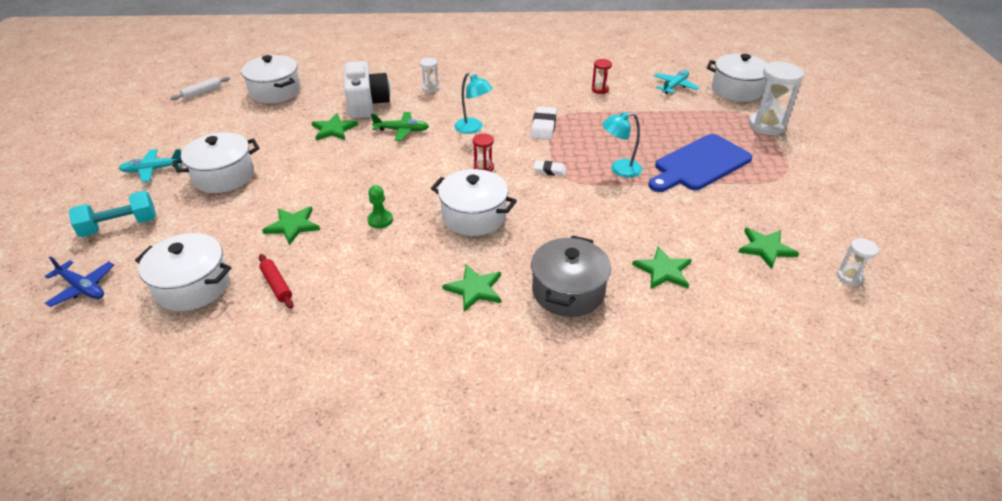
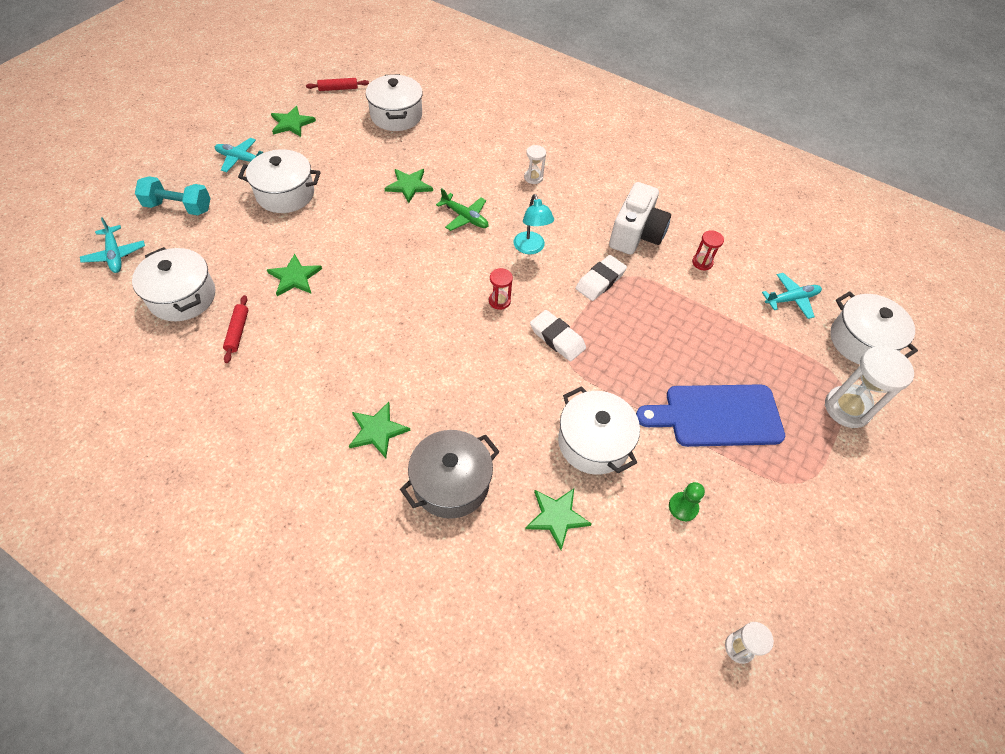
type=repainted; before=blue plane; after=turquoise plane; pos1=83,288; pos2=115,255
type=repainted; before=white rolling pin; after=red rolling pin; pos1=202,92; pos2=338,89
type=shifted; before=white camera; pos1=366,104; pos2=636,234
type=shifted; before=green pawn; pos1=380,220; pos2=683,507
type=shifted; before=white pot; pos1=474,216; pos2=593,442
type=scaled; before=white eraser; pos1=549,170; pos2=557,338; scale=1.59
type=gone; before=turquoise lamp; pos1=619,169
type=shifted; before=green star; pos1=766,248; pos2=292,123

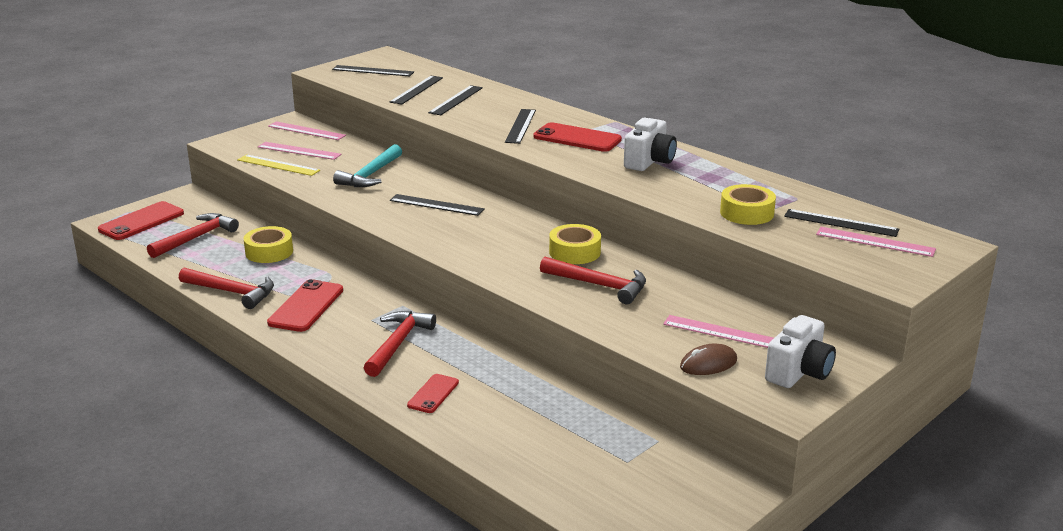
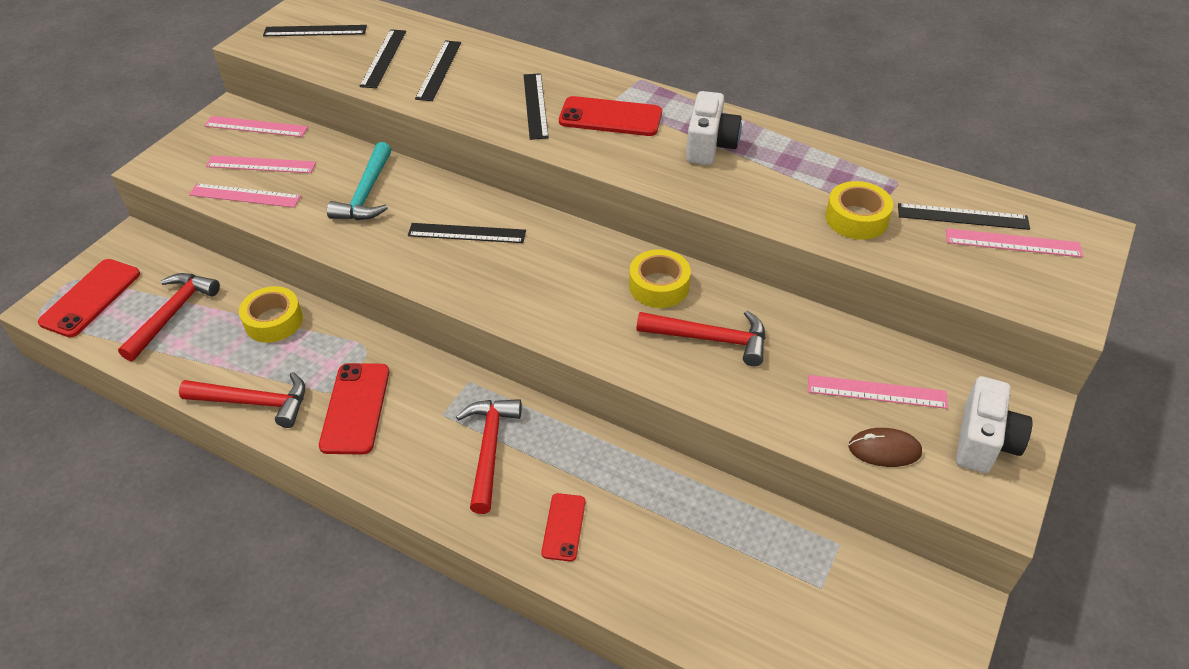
type=repainted; before=yellow ruler; after=pink ruler; pos1=278,165; pos2=245,195
type=rotated; before=brown mouse; pos1=708,364; pos2=884,449; turn=45

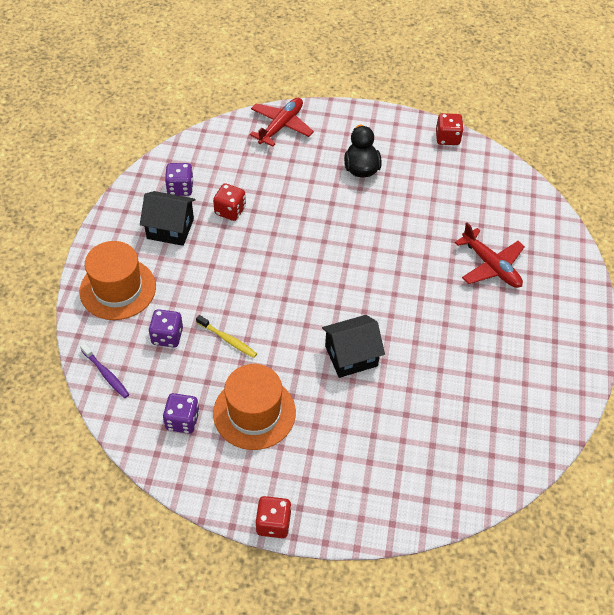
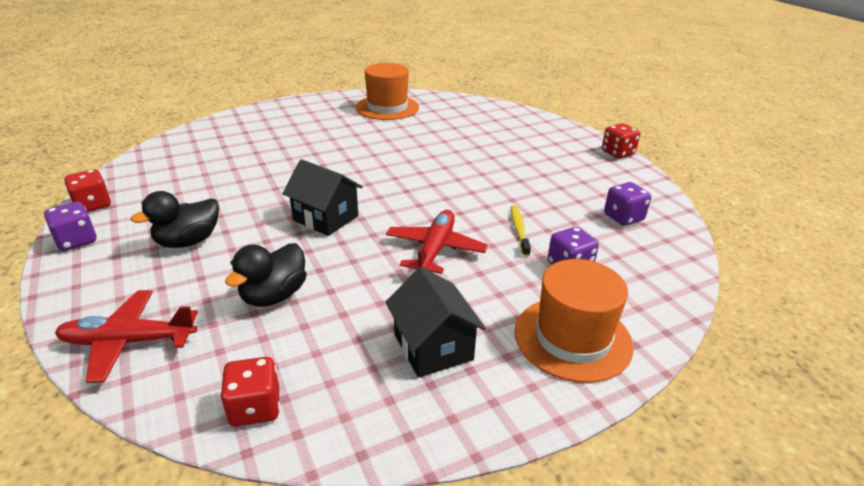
type=gone; before=purple toothbrush; pos1=106,374
type=shifted; before=purple dice; pos1=180,188; pos2=76,241
type=shifted; before=red dice; pos1=230,211; pos2=255,408
type=shifted; before=orange hat; pos1=254,412; pos2=387,107
type=shifted; before=black house; pos1=351,356; pos2=325,218
type=shifted; before=red plane; pos1=491,266; pos2=435,249
type=new; after=black duck; pos2=274,295

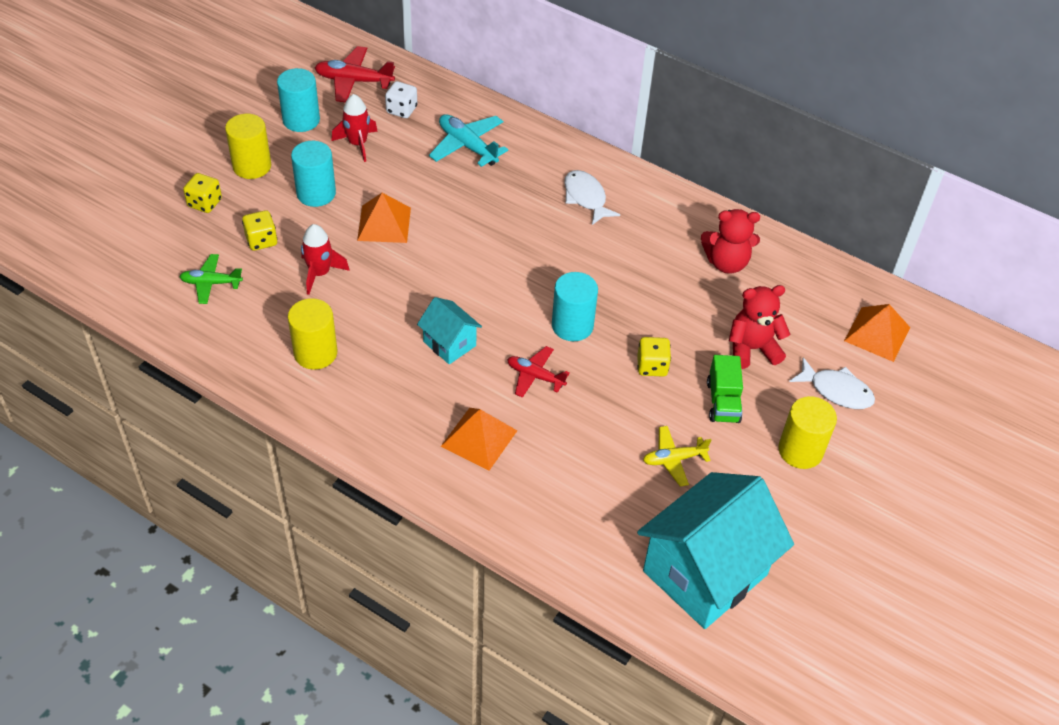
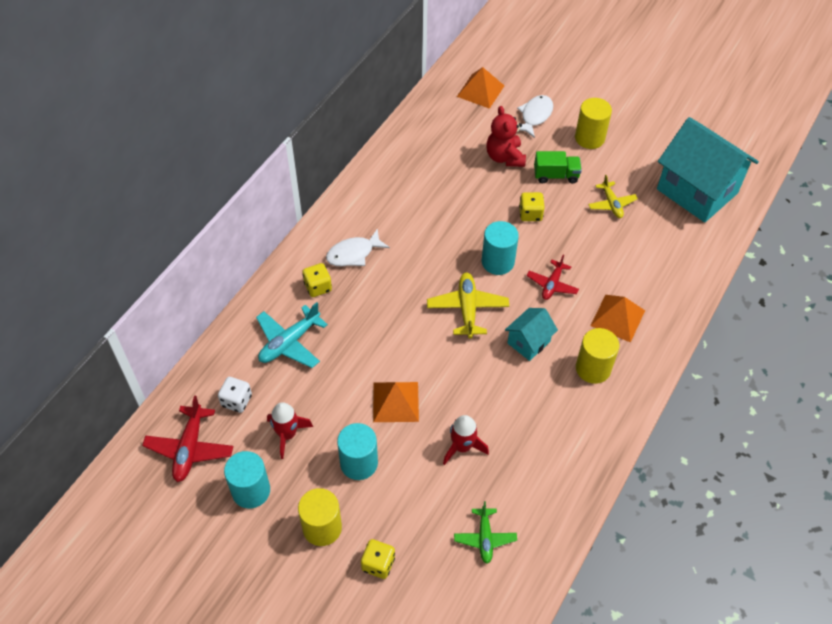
type=shifted; before=yellow dice; pos1=261,240; pos2=318,287
type=shifted; before=yellow cylinder; pos1=315,353; pos2=593,368
type=gone; before=red teddy bear; pos1=726,263
type=new; after=yellow plane; pos2=467,309

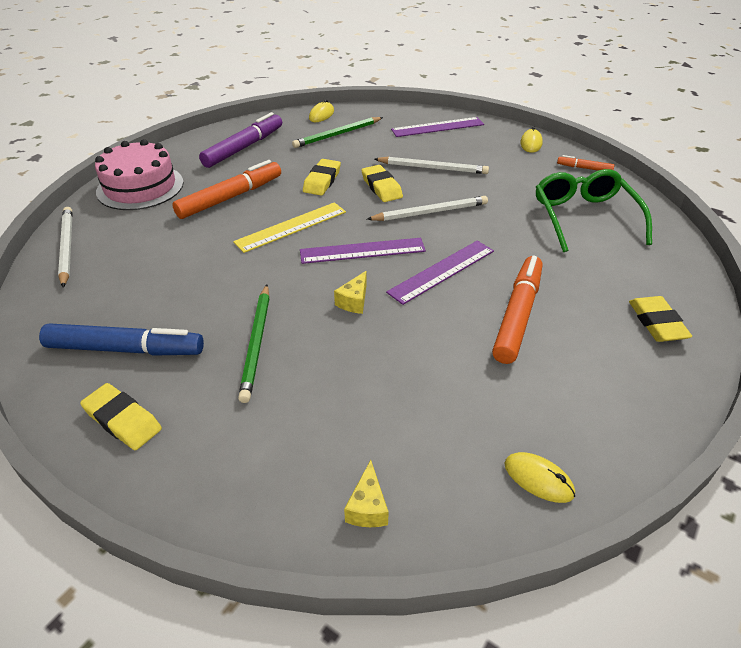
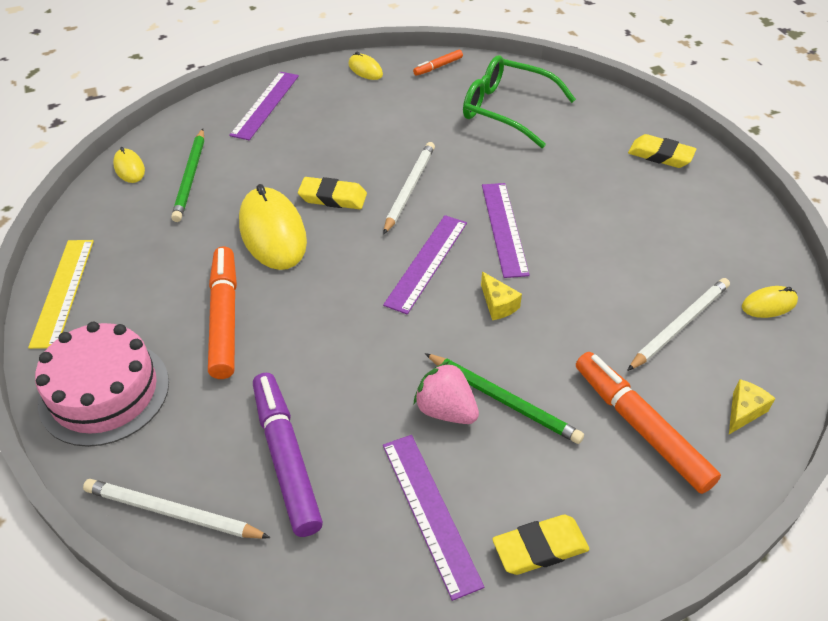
type=swapped; before=blue marker; after=purple ruler; pos1=125,349; pos2=430,512
type=shifted; before=purple marker; pos1=244,147; pos2=286,458
type=shifted; before=yellow ruler; pos1=291,227; pos2=62,291
type=swapped; before=yellow eraser; after=yellow mouse; pos1=322,181; pos2=273,232
type=rotated; before=yellow cheese; pos1=367,507; pos2=743,411; turn=-90
type=shifted; before=white pencil; pos1=433,168; pos2=679,325
type=shifted; before=orange marker; pos1=518,315; pos2=640,427
type=new; after=pink strawberry; pos2=446,410

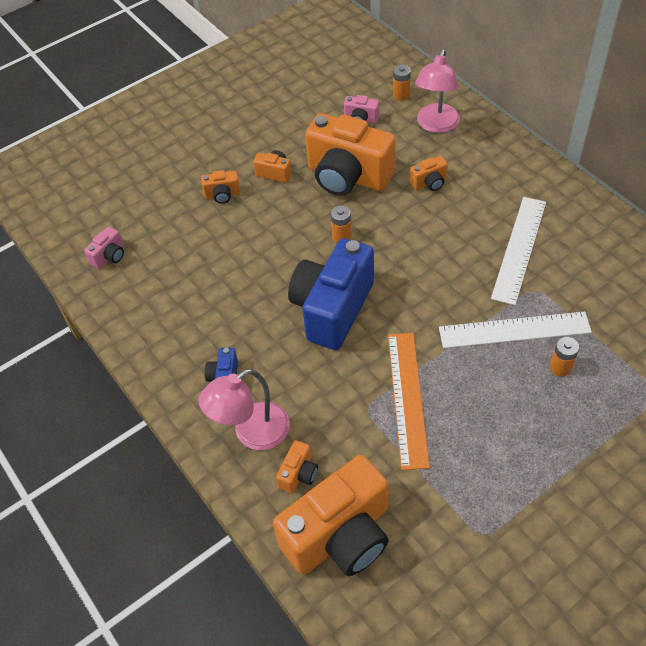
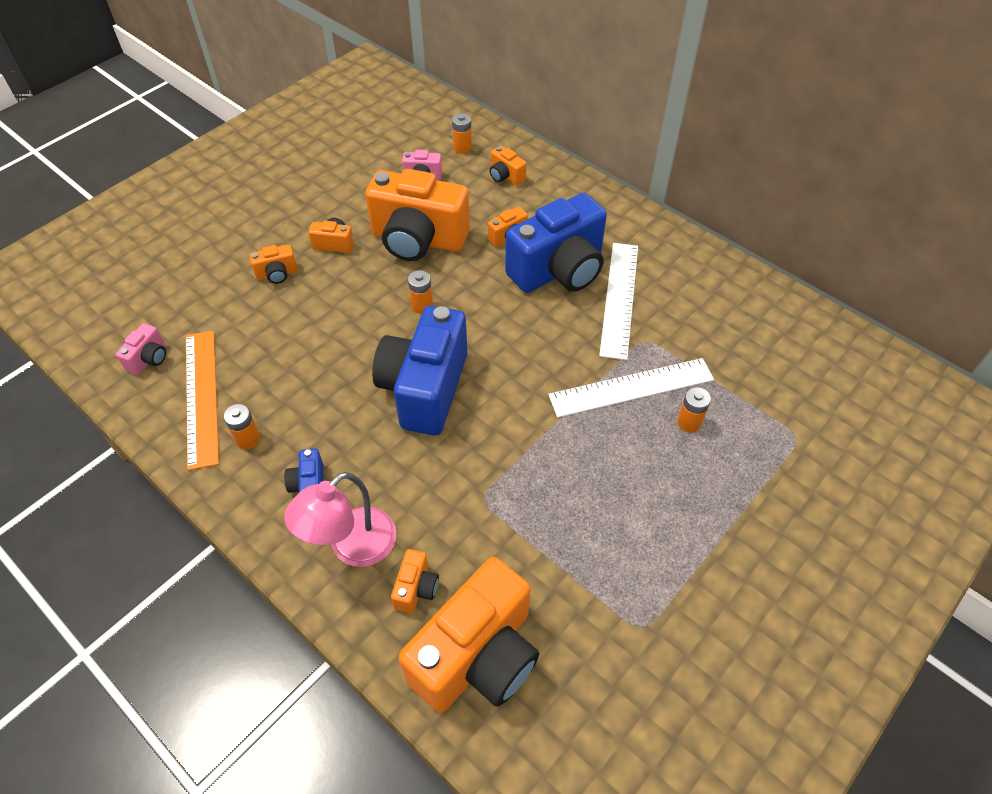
type=shifted; before=orange ruler; pos1=408,398; pos2=202,396
type=swapped; before=pink lamp; after=orange camera; pos1=436,125; pos2=505,176
type=new; after=orange battery; pos2=248,439
type=new; after=blue camera; pos2=558,270

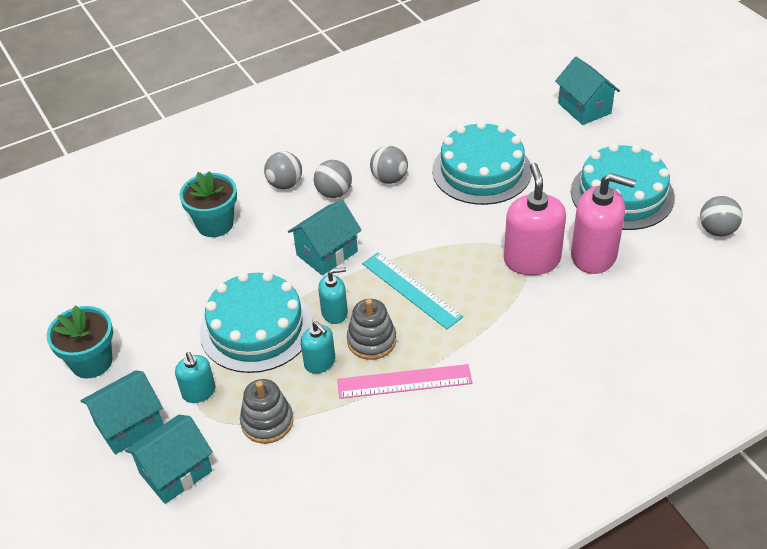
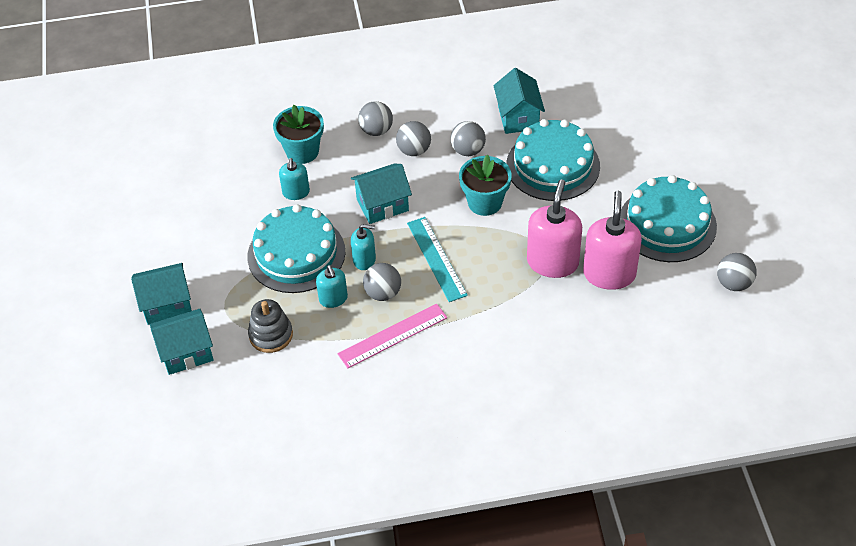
type=shifted; before=turquoise flower pot; pos1=91,362; pos2=485,202
type=shifted; before=turquoise soap dispenser; pos1=199,392; pos2=296,192
type=rotated; before=pink ruler; pos1=404,381; pos2=392,335; turn=-45
type=swapped; before=grey stacking toy; after=grey ball; pos1=371,341; pos2=383,293
type=shifted; before=turquoise house; pos1=584,108; pos2=518,117
type=rotated; before=pink soap dispenser; pos1=594,255; pos2=609,274; turn=-120

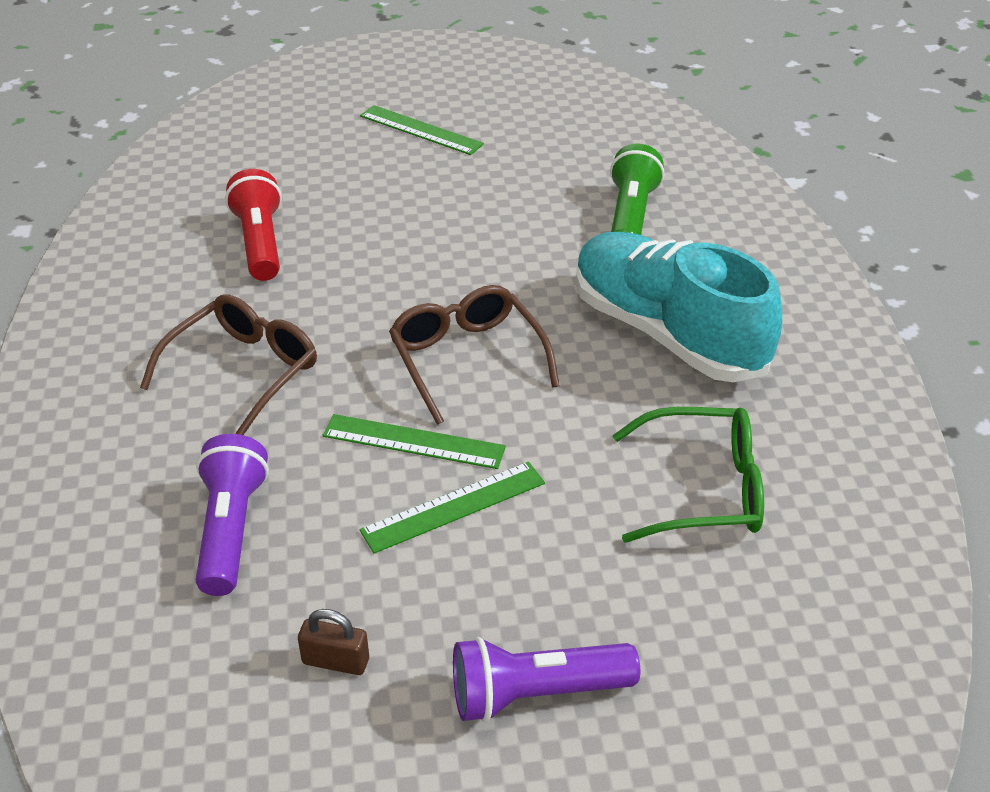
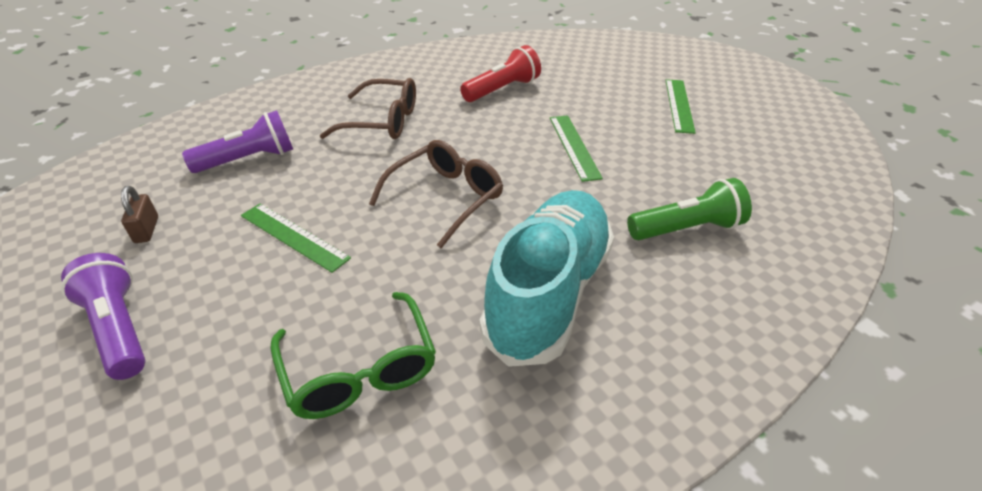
type=shifted; before=green ruler; pos1=413,442; pos2=574,146

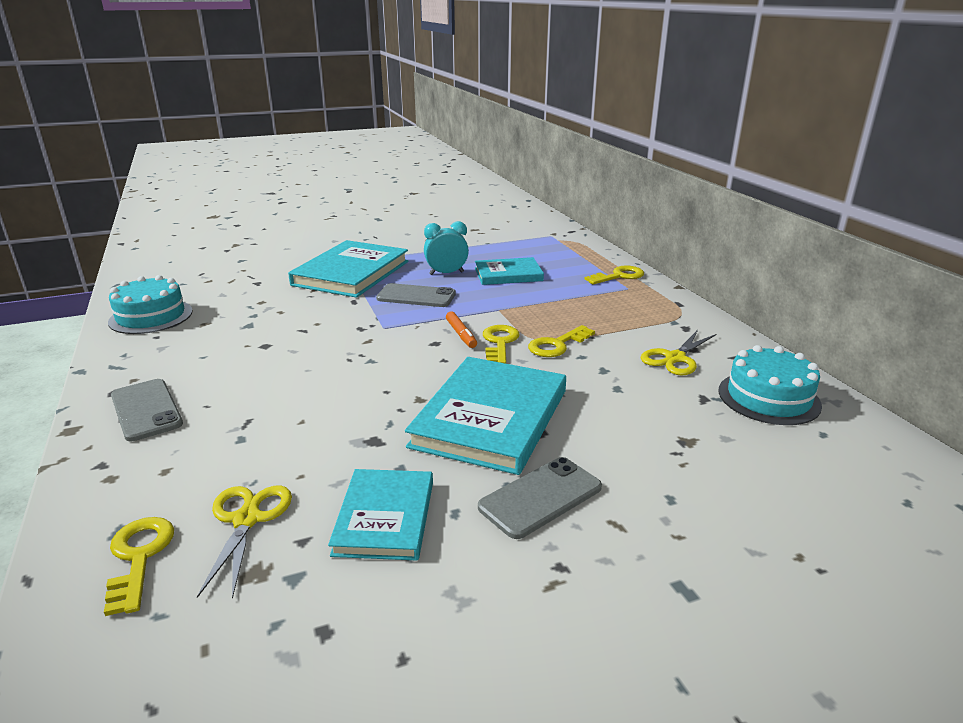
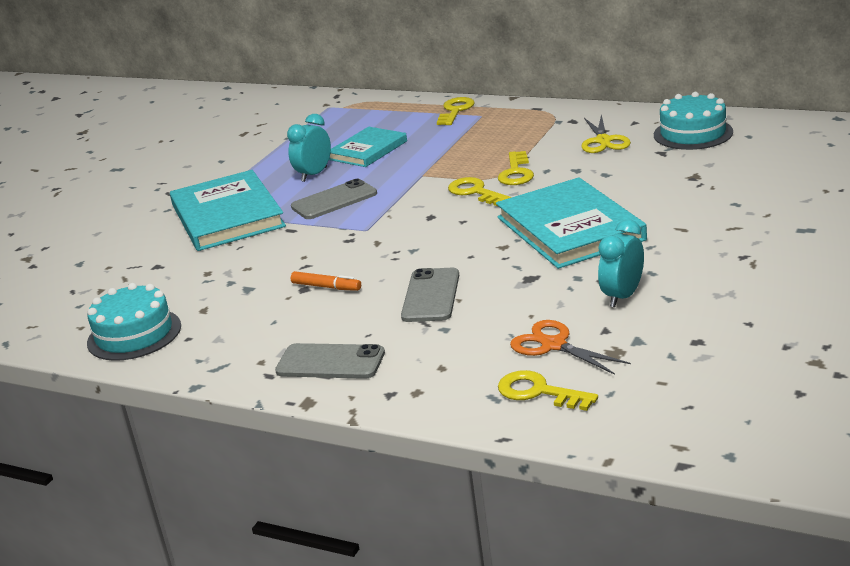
type=repainted; before=yellow scissors; after=orange scissors; pos1=247,519; pos2=553,345
type=swapped; before=turquoise book; after=turquoise clock; pos1=385,517; pos2=622,296
type=shifted; before=orange marker; pos1=461,334; pos2=326,287
type=shifted; before=grey phone; pos1=540,497; pos2=431,296

